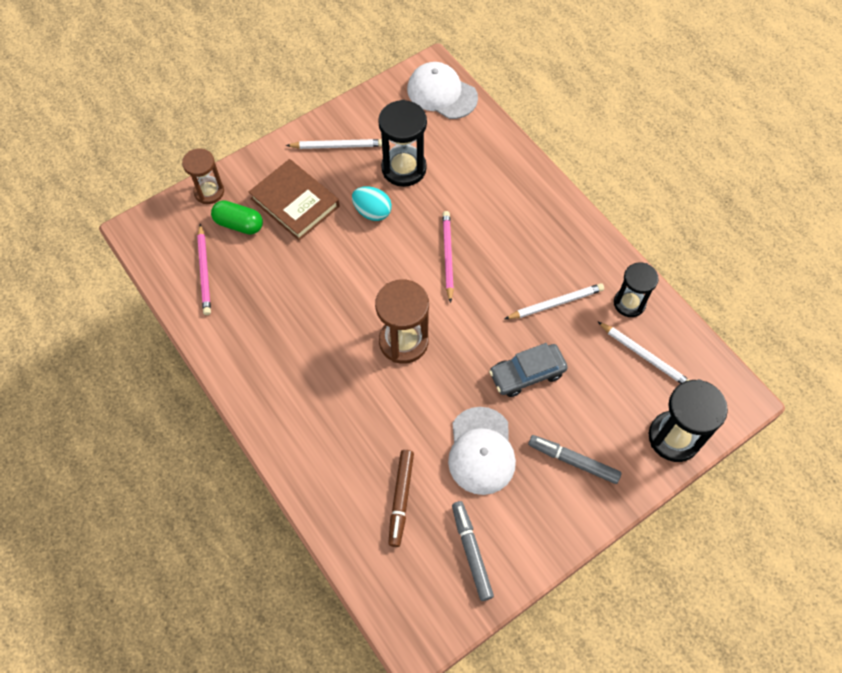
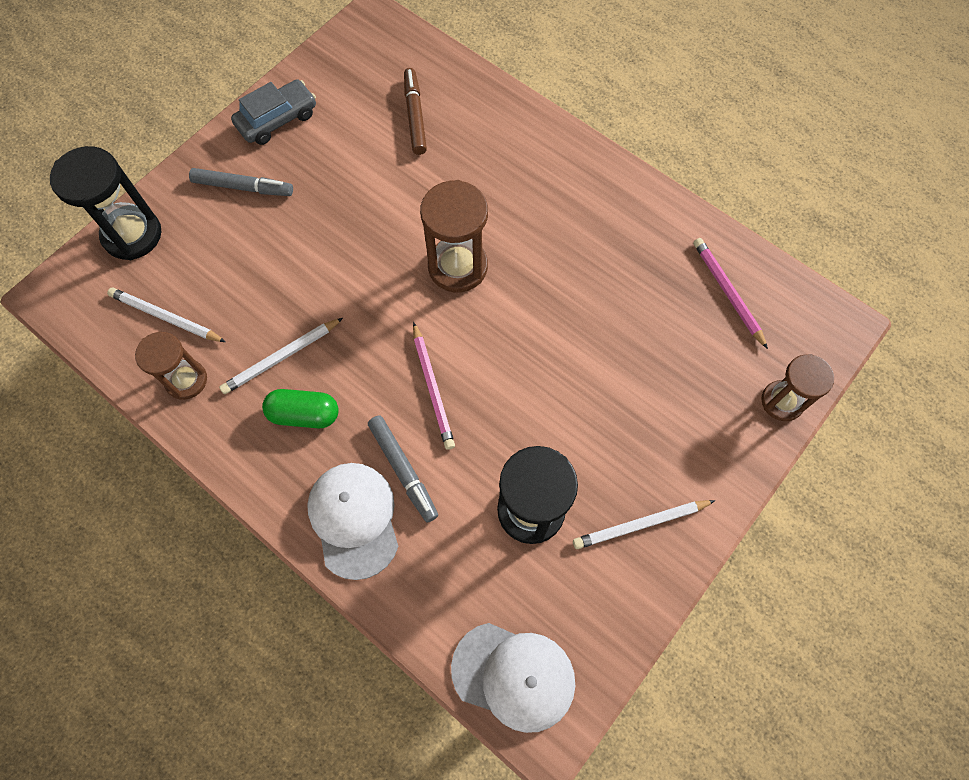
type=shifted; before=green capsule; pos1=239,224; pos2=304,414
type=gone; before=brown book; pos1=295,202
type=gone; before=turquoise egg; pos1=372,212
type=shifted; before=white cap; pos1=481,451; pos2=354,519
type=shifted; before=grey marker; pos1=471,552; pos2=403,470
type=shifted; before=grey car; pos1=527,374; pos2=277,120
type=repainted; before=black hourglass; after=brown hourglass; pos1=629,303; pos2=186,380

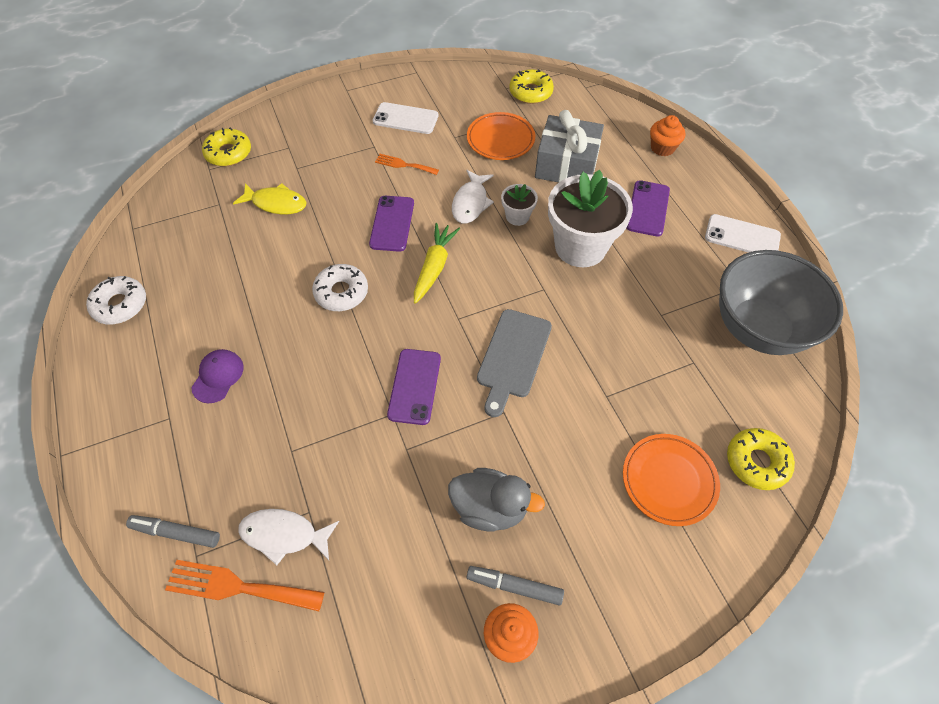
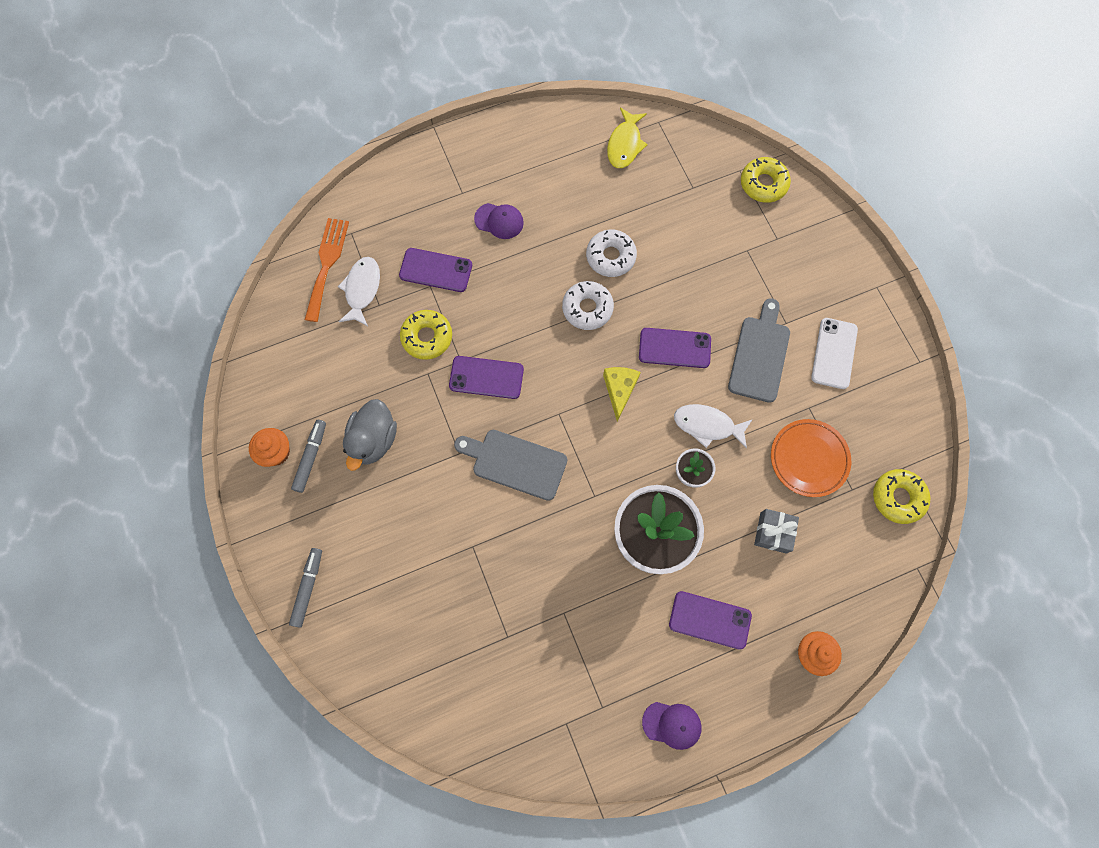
type=shifted; before=white donut; pos1=120,305; pos2=610,257
type=shifted; before=grey marker; pos1=176,533; pos2=308,588
type=shifted; before=yellow fish; pos1=276,203; pos2=625,144
type=swapped; before=orange fork; after=grey cutting board; pos1=404,165; pos2=759,355
type=swapped; before=yellow carrot; after=yellow cheese; pos1=434,267; pos2=619,390
type=scaled; before=grey gift; pos1=566,165; pos2=773,532; scale=0.54
type=gone; before=orange plate; pos1=669,481
type=swapped; before=white phone; after=purple cap; pos1=742,236; pos2=672,724
type=gone; before=grey bowl; pos1=758,328
type=shifted; before=yellow donut; pos1=756,462; pos2=427,337
type=new; after=purple phone; pos2=436,270

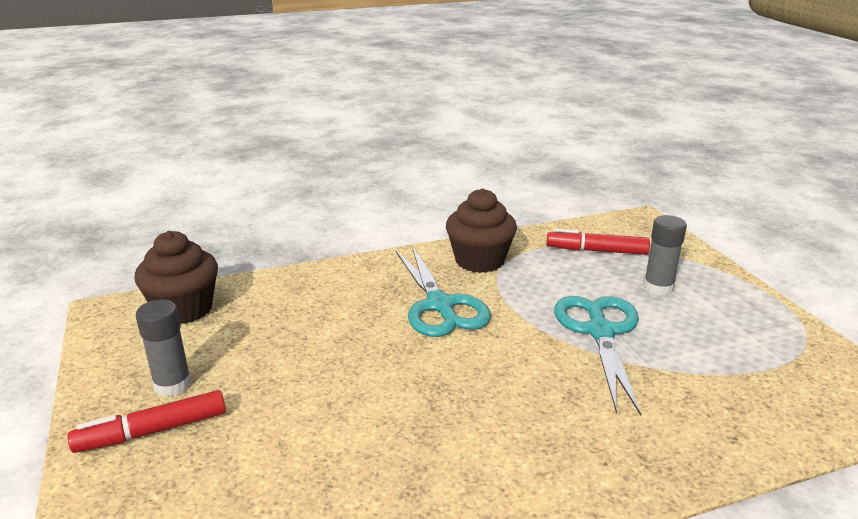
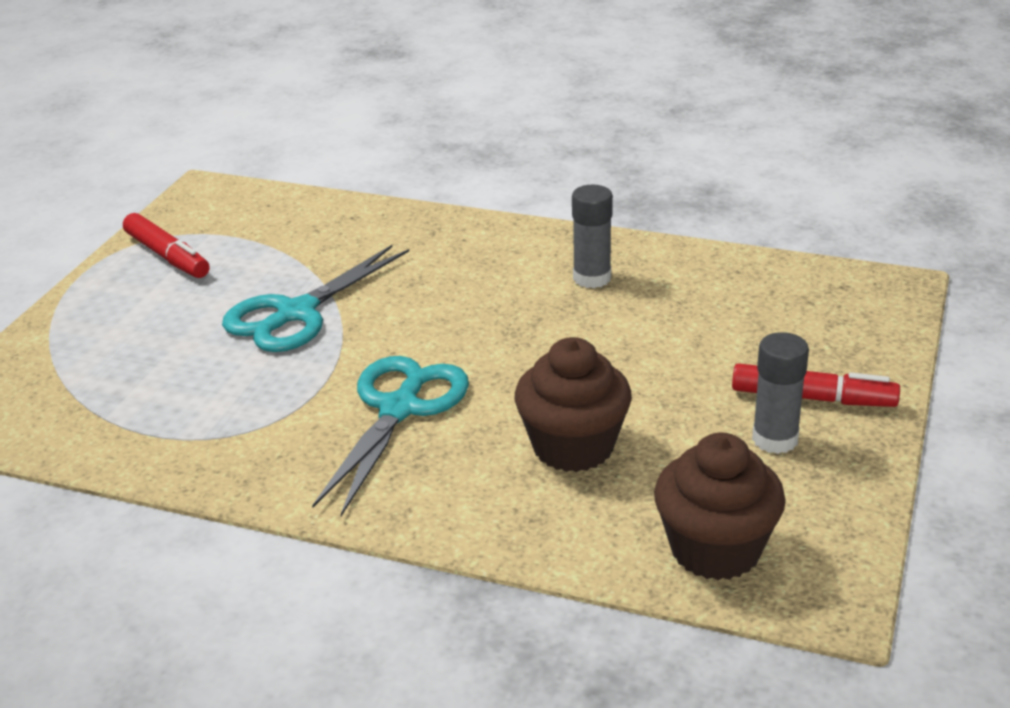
type=shifted; before=brown cupcake; pos1=479,260; pos2=573,447
type=shifted; before=red marker; pos1=596,251; pos2=167,256
type=shifted; before=grey glue stick; pos1=658,287; pos2=592,278

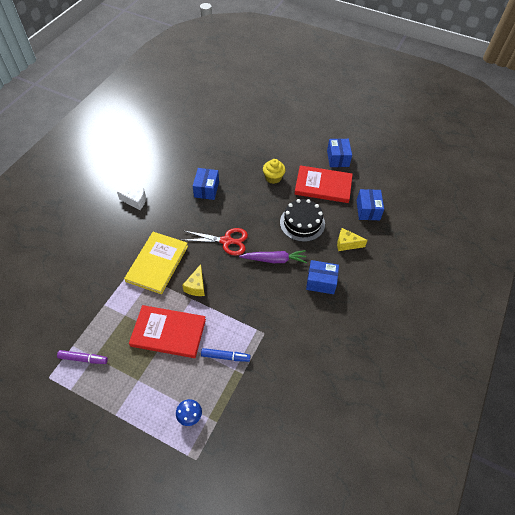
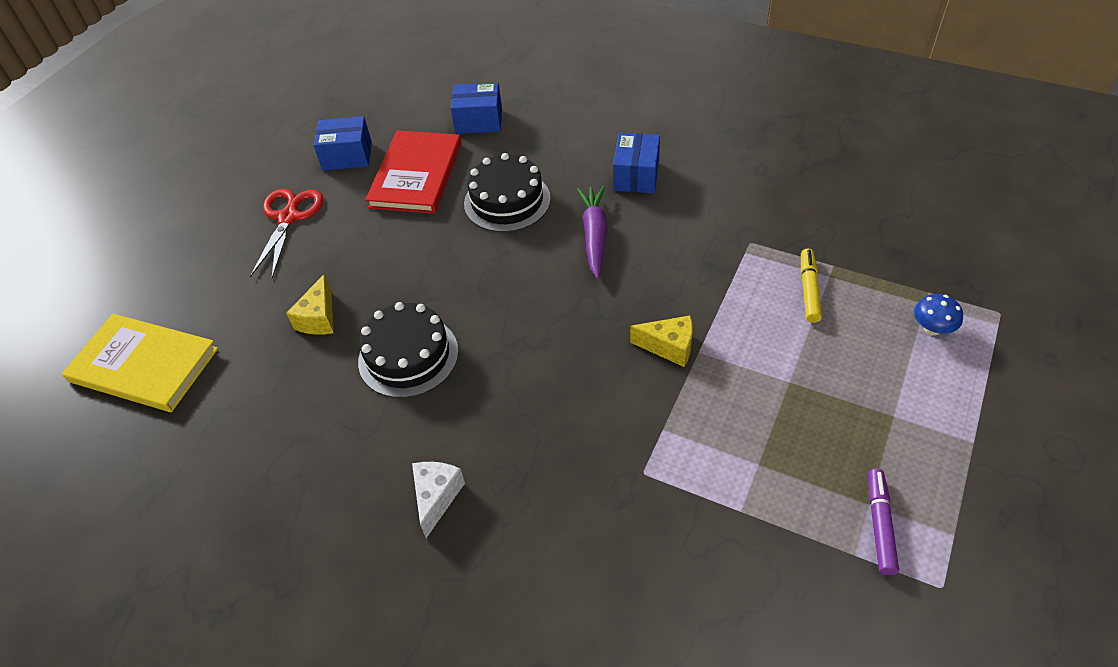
type=shifted; before=yellow book; pos1=157,263; pos2=144,365
type=gone; before=red book; pos1=168,332
type=shifted; before=red scissors; pos1=226,241; pos2=288,217
type=swapped; before=blue box; after=black cake; pos1=206,189; pos2=408,356
type=repainted; before=blue marker; after=yellow marker; pos1=225,356; pos2=809,290
type=gone; before=yellow cupcake; pos1=273,178
type=shifted; before=yellow cheese; pos1=347,244; pos2=319,318

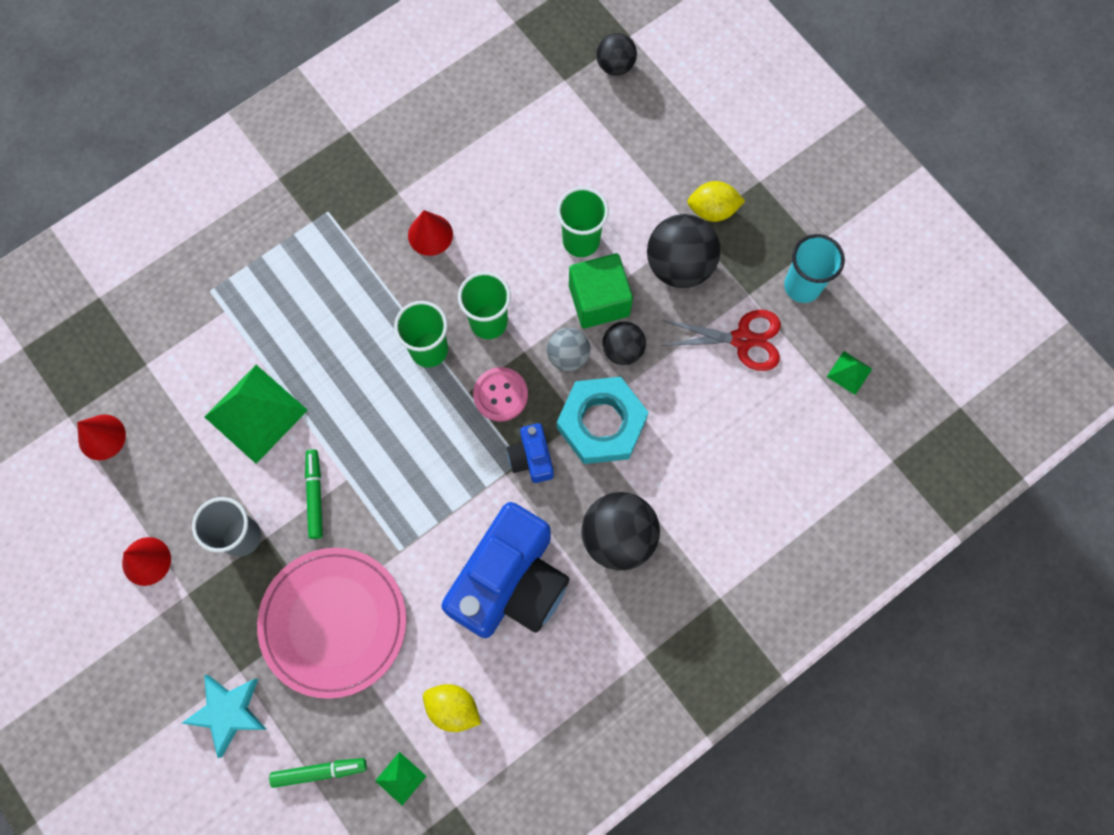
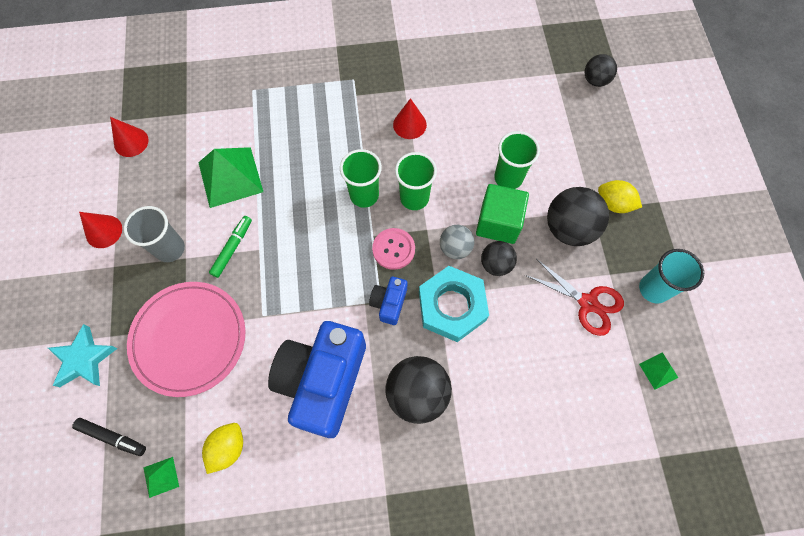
type=repainted; before=green marker; after=black marker; pos1=319,771; pos2=112,437
type=rotated; before=yellow lemon; pos1=453,708; pos2=228,448; turn=60
type=rotated; before=blue camera; pos1=510,582; pos2=322,381; turn=135

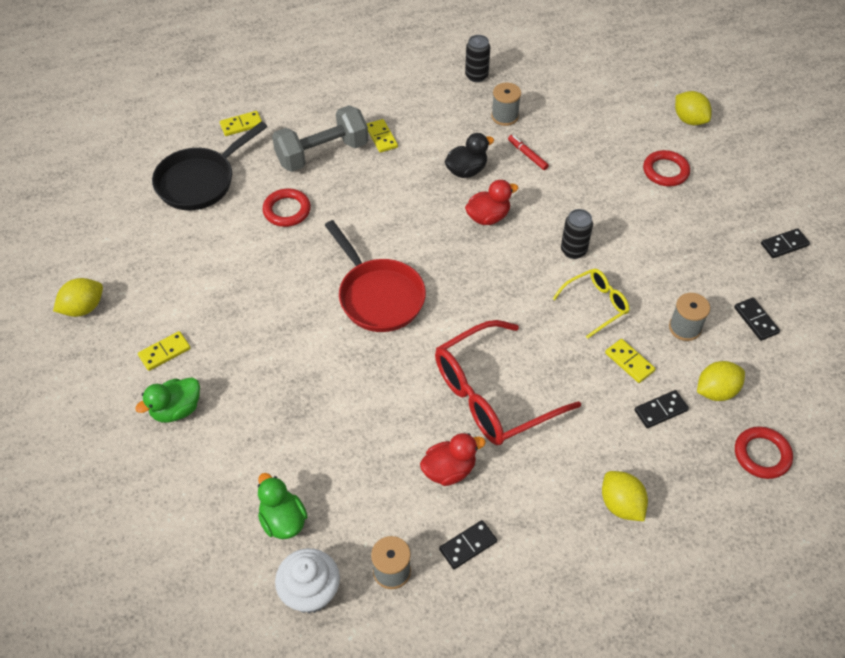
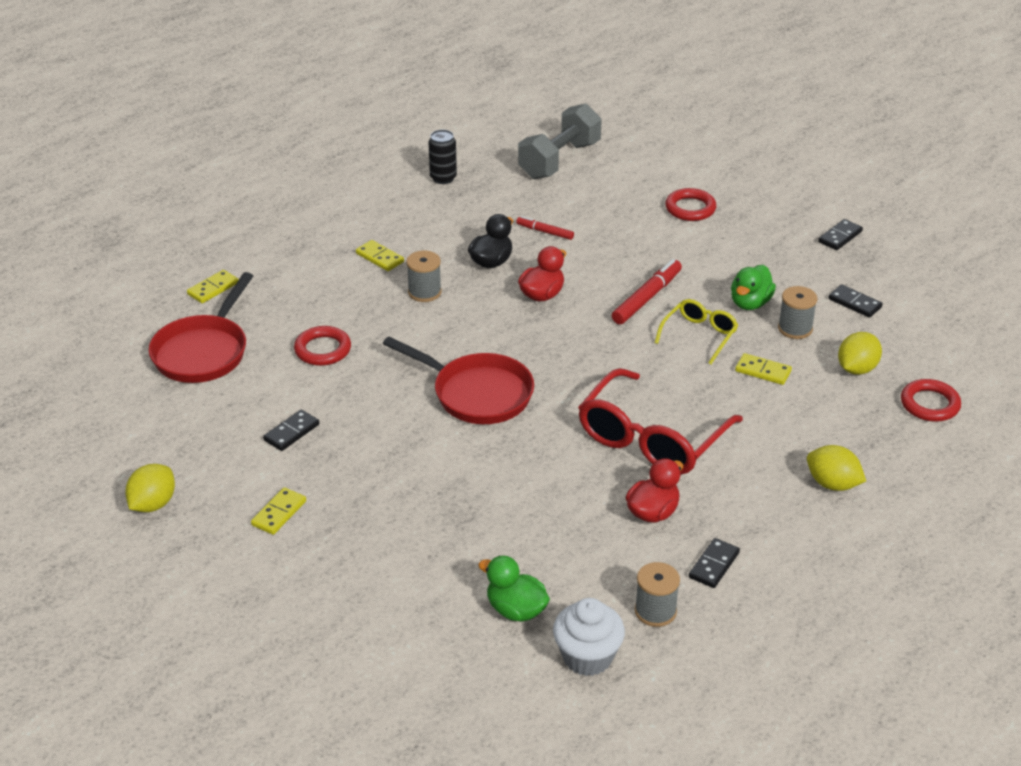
type=shifted; before=green duck; pos1=176,410; pos2=750,303
type=repainted; before=black pan; after=red pan; pos1=200,181; pos2=203,352
type=shifted; before=grey dumbbell; pos1=322,153; pos2=559,160
type=shifted; before=grey spool; pos1=504,116; pos2=424,292
type=swapped; before=black can; after=red marker; pos1=573,250; pos2=647,298
type=shifted; before=black domino; pos1=660,410; pos2=291,432
type=gone; before=yellow lemon; pos1=689,120

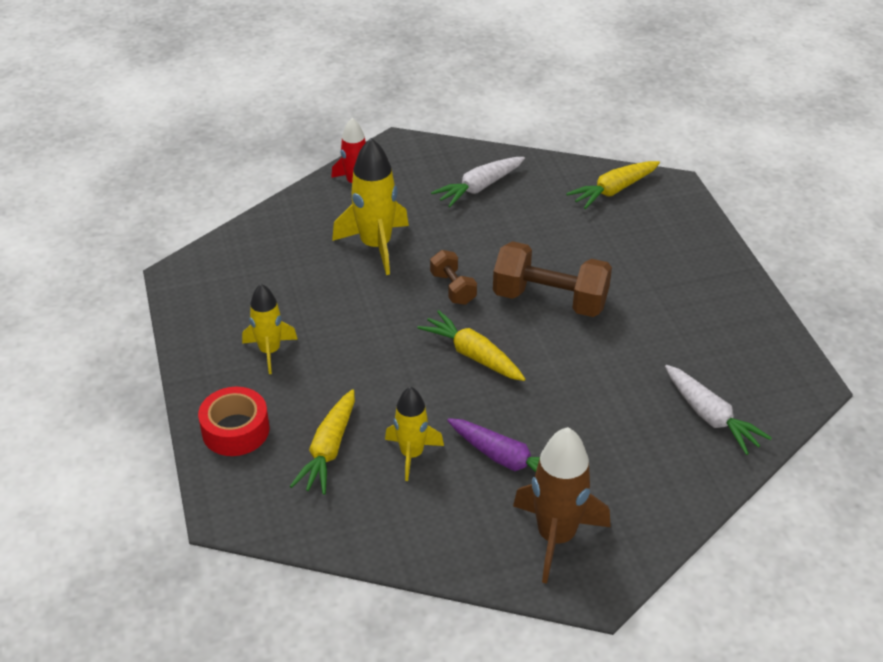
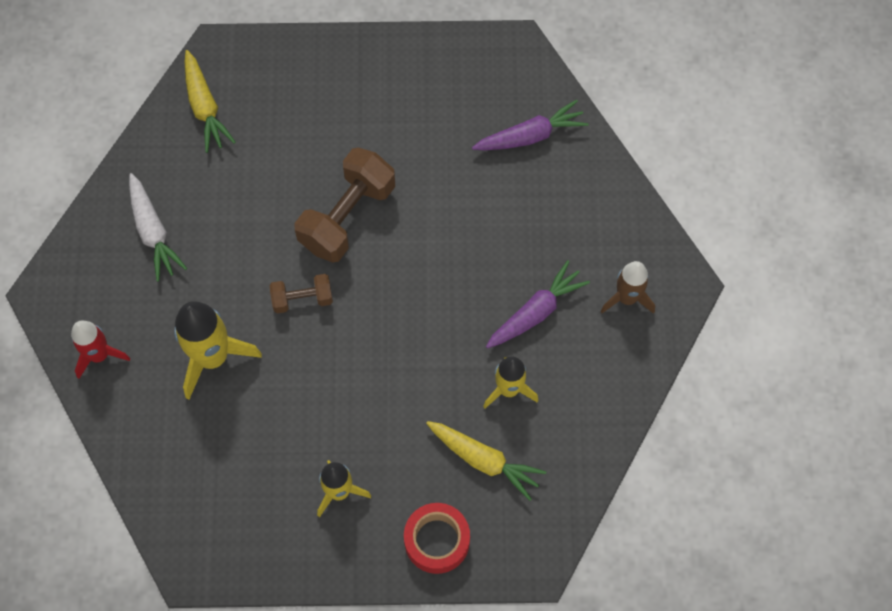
type=gone; before=yellow carrot; pos1=472,355
type=scaled; before=brown rocket; pos1=556,537; pos2=627,298; scale=0.64
type=repainted; before=white carrot; after=purple carrot; pos1=711,417; pos2=531,136

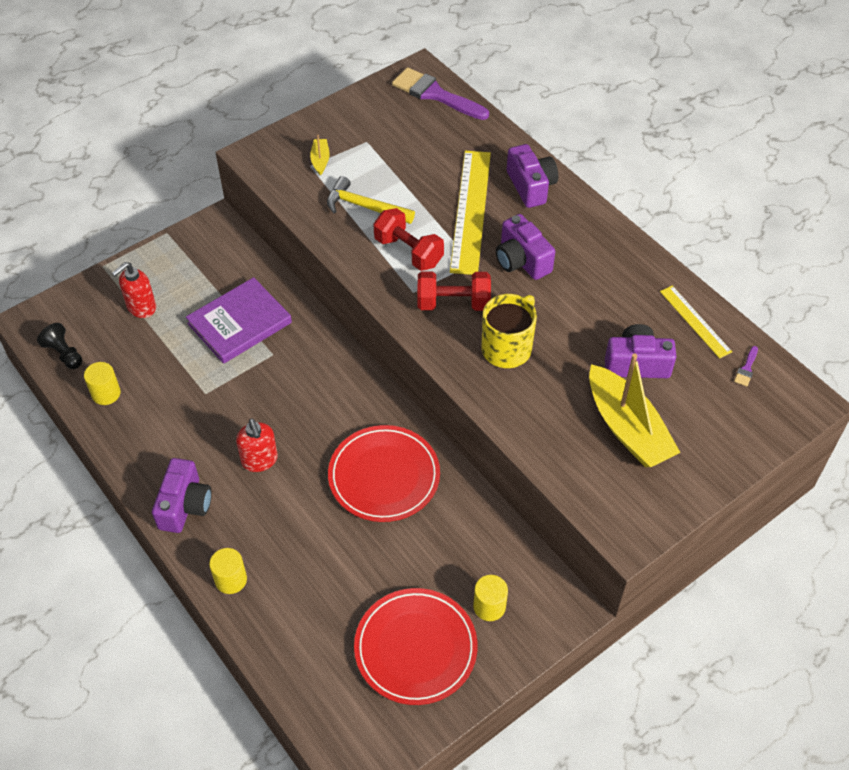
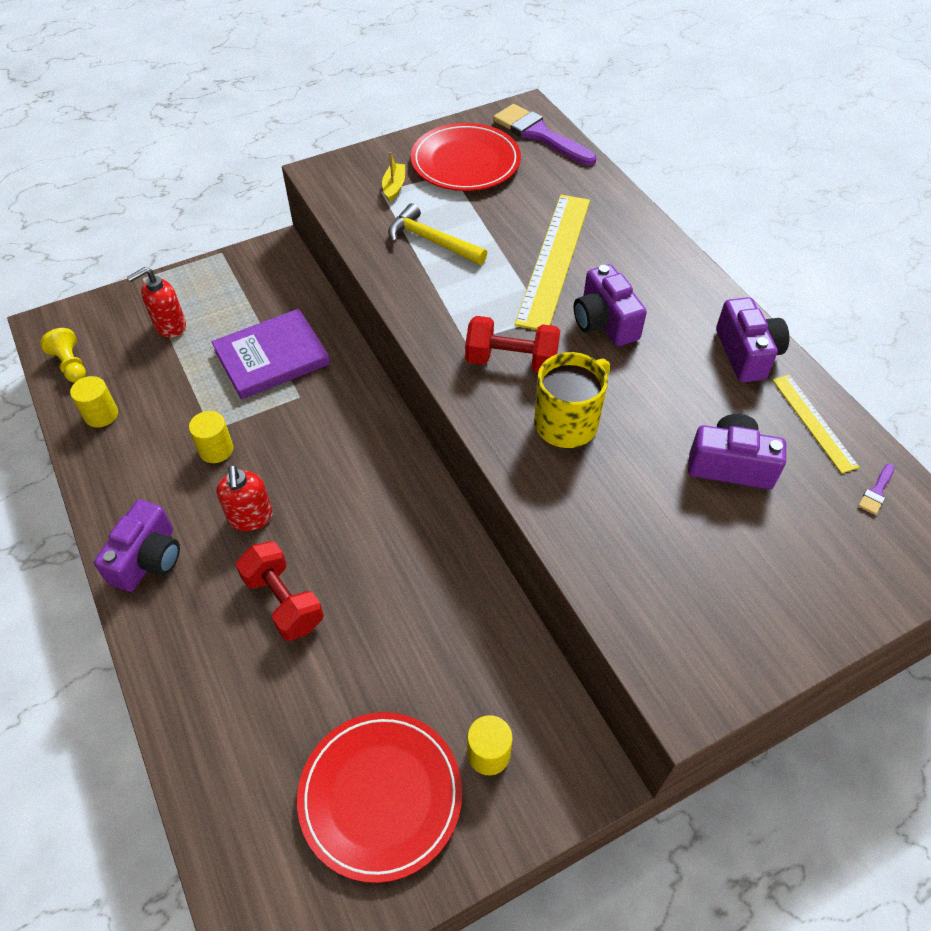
type=repainted; before=black pawn; after=yellow pawn; pos1=64,354; pos2=71,365
type=shifted; before=yellow cylinder; pos1=231,580; pos2=216,450
type=shifted; before=red plate; pos1=384,476; pos2=465,162
type=shifted; before=red dumbbell; pos1=408,252; pos2=283,601
type=shifted; before=purple camera; pos1=531,186; pos2=746,354
type=gone; before=yellow boat; pos1=627,428

